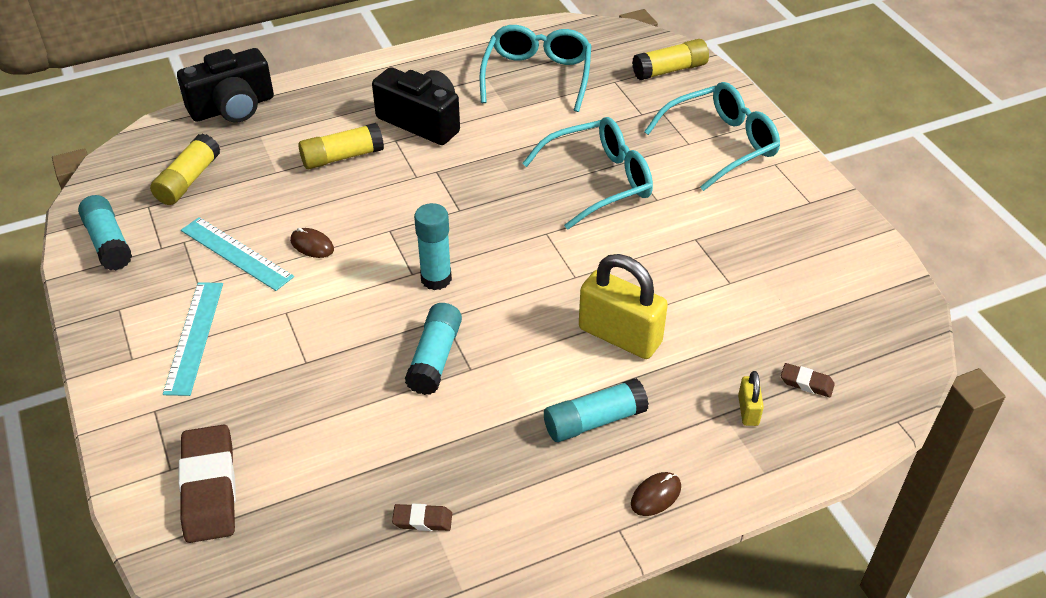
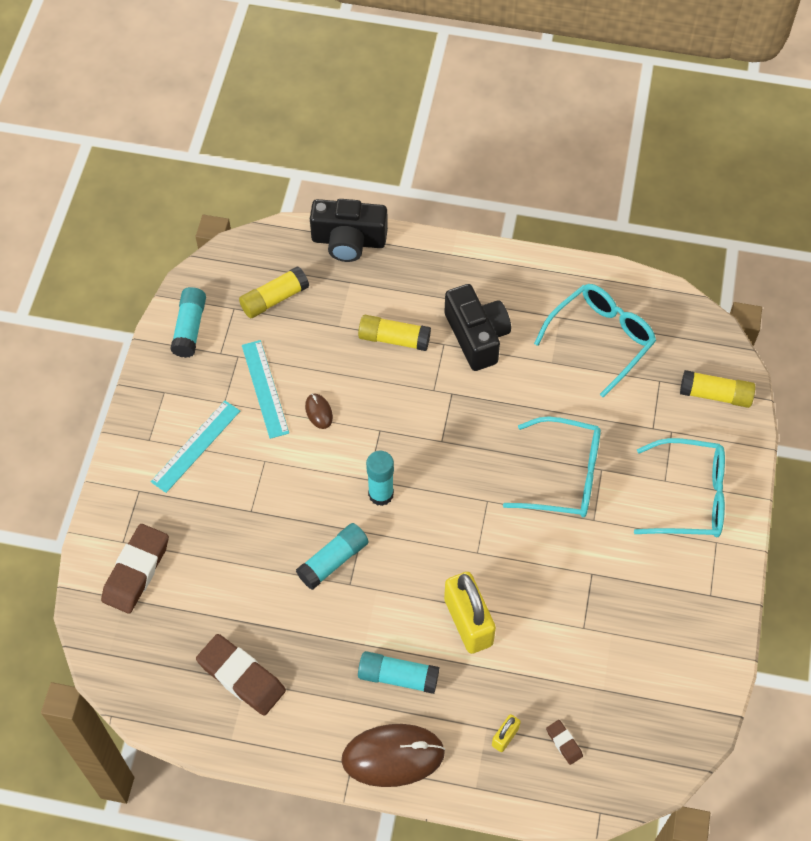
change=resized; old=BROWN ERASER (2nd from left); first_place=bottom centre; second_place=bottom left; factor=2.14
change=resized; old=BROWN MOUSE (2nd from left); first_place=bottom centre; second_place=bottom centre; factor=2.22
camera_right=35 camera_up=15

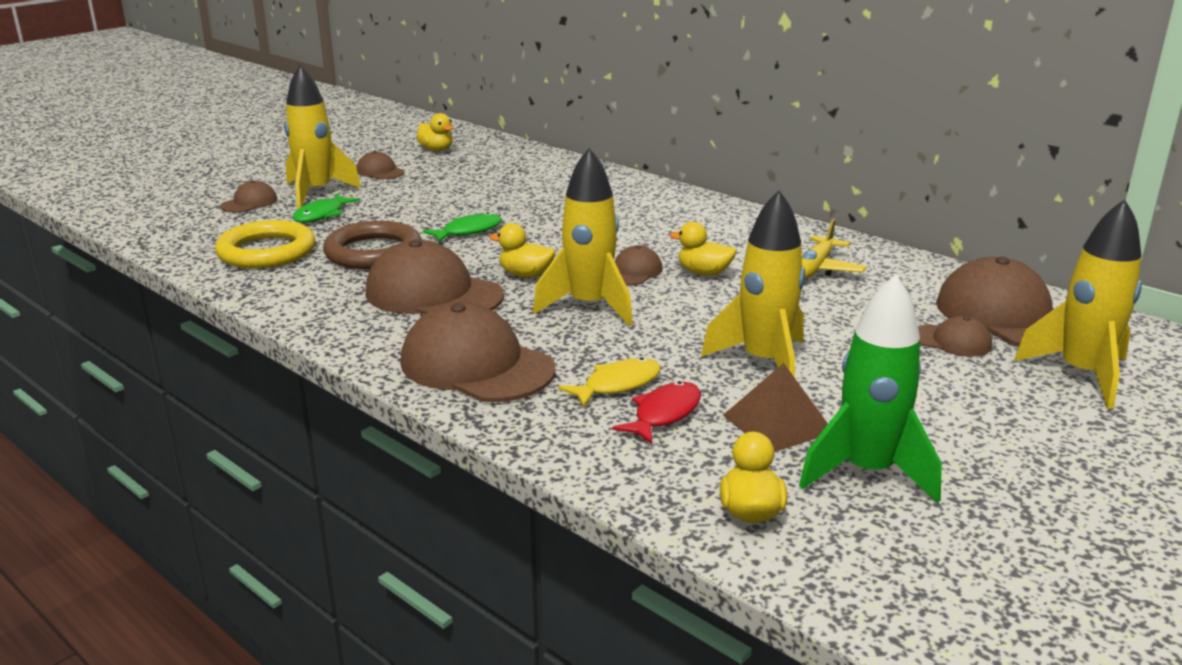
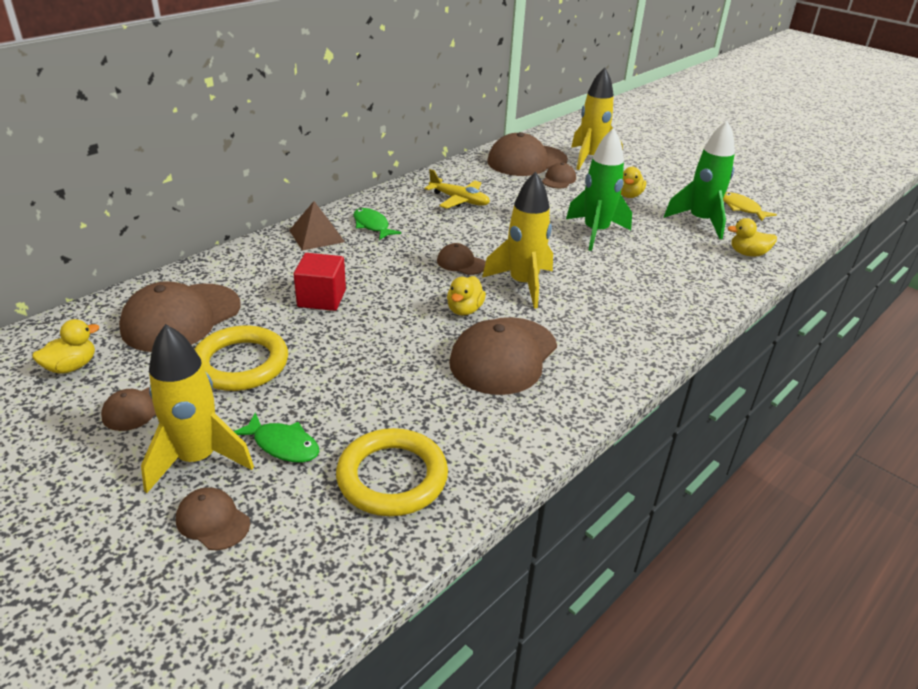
change=removed; old=BROWN RING; first_place=middle left
change=moved; old=BROWN CAP (4th from left in the first image); new=BROWN CAP (2nd from left); first_place=centre; second_place=middle left
change=moved; old=GREEN FISH (2nd from left); first_place=centre; second_place=top centre
change=moved; old=YELLOW FISH; first_place=centre; second_place=top right
change=removed; old=RED FISH; first_place=centre
change=moved; old=YELLOW DUCK (3rd from left); first_place=centre; second_place=top right
change=recoloured; old=YELLOW ROCKET (3rd from left); new=GREEN ROCKET (1st from left); first_place=centre; second_place=top centre
change=moved; old=BROWN PYRAMID; first_place=centre; second_place=top centre
change=added; new=YELLOW RING (1st from left); second_place=middle left
change=added; new=RED CUBE; second_place=centre
camera_right=-90 camera_up=10

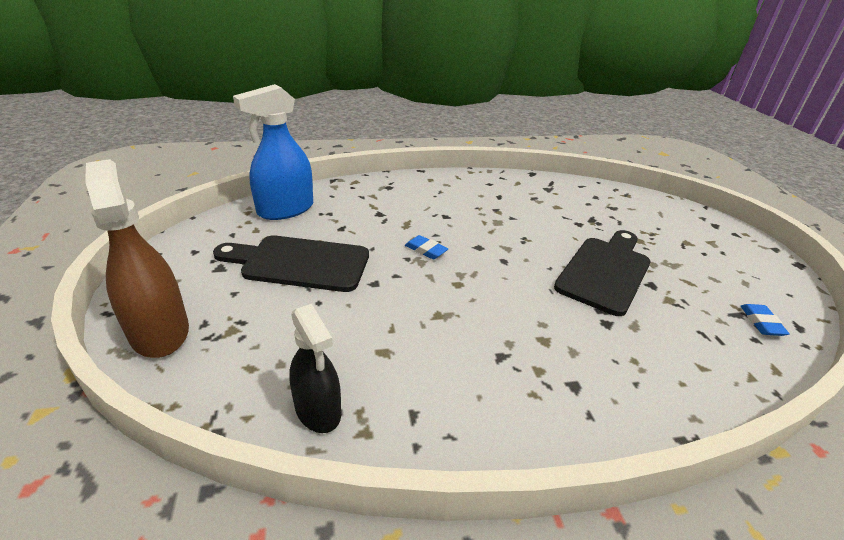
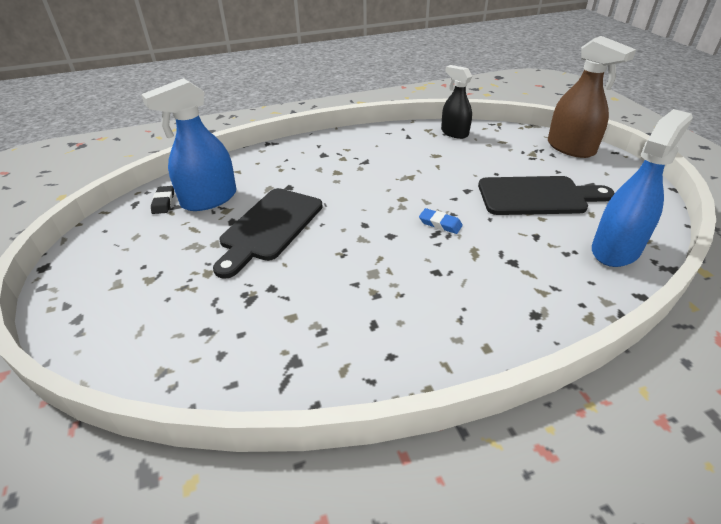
change=recoloured; old=BLUE ERASER (2nd from left); new=BLACK ERASER; first_place=middle right; second_place=middle left
change=added; new=BLUE SPRAY BOTTLE (1st from left); second_place=top left
camera_right=175 camera_up=5

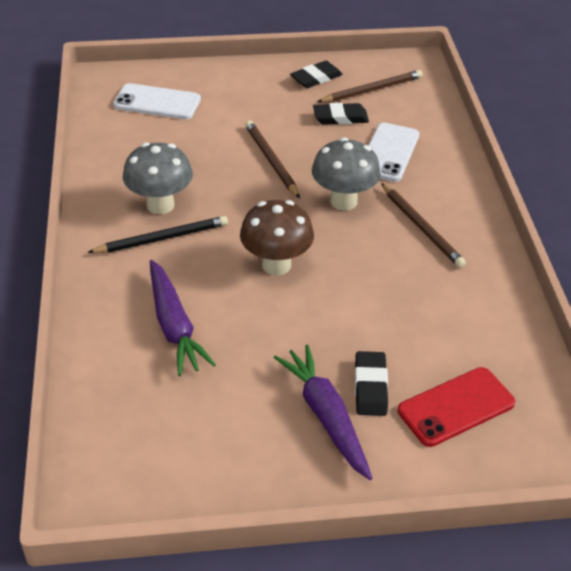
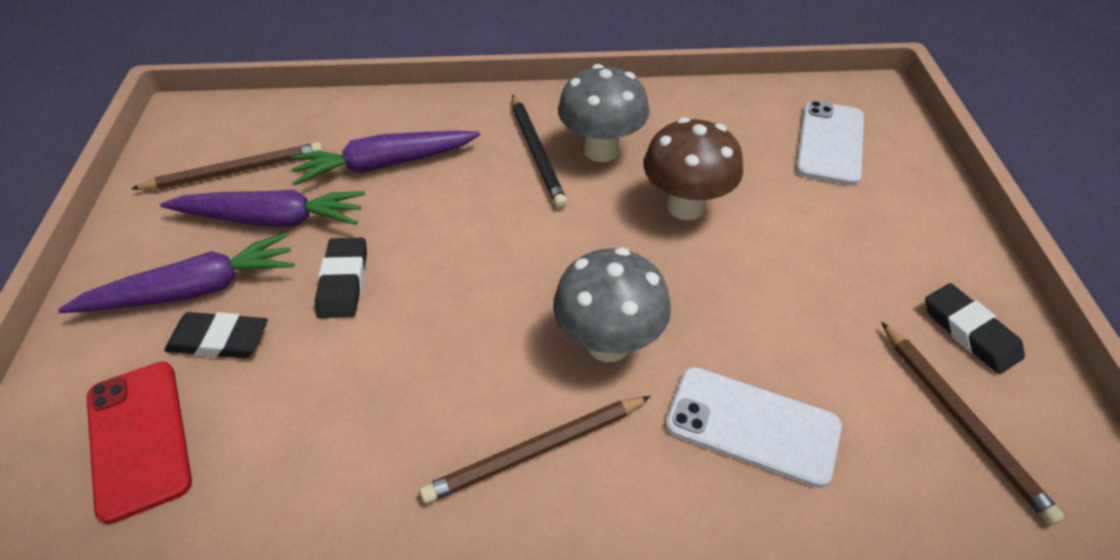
change=moved; old=BROWN MUSHROOM; first_place=centre; second_place=top centre
change=moved; old=BROWN PENCIL (1st from left); first_place=top centre; second_place=top left
change=moved; old=BLACK ERASER (2nd from left); first_place=top centre; second_place=middle left
change=added; new=PURPLE CARROT (2nd from left); second_place=middle left
camera_right=95 camera_up=5

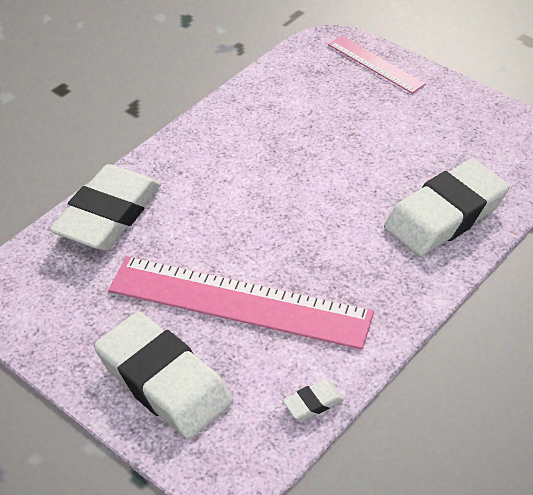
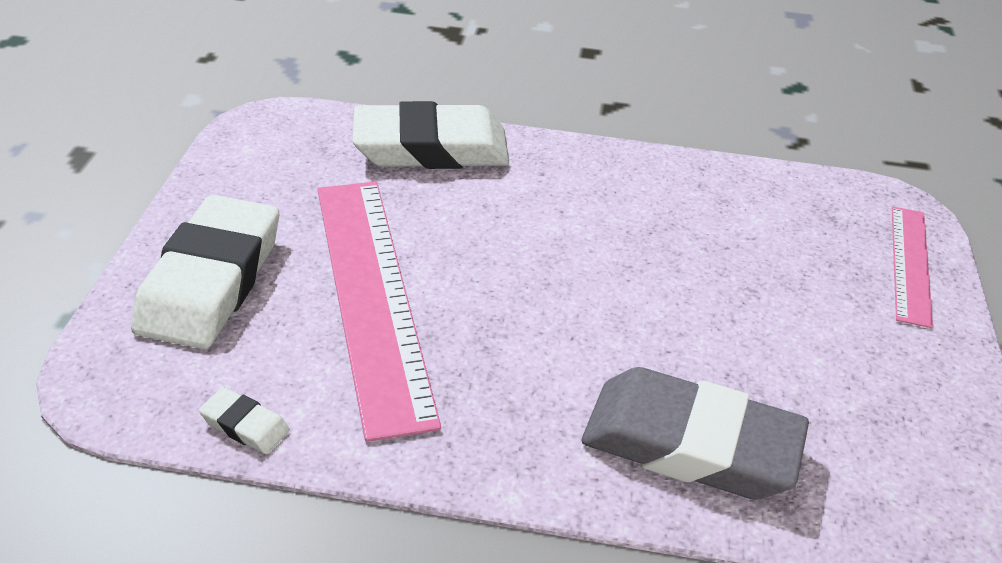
change=recoloured; old=WHITE ERASER (4th from left); new=GREY ERASER; first_place=middle right; second_place=bottom right
camera_right=55 camera_up=-5

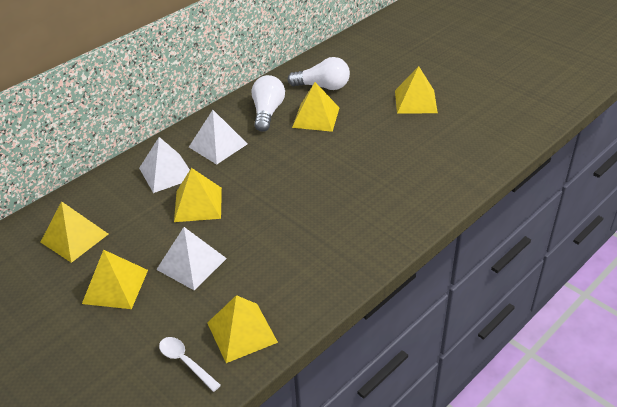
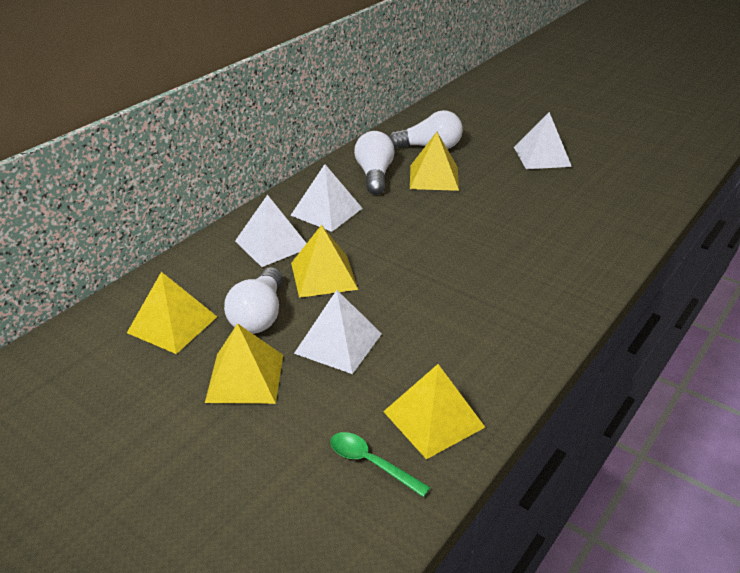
change=recoloured; old=WHITE SPOON; new=GREEN SPOON; first_place=bottom left; second_place=bottom centre
change=recoloured; old=YELLOW PYRAMID (6th from left); new=WHITE PYRAMID (4th from left); first_place=top right; second_place=top right
change=added; new=WHITE LIGHT BULB (1st from left); second_place=centre
camera_right=-10 camera_up=-5

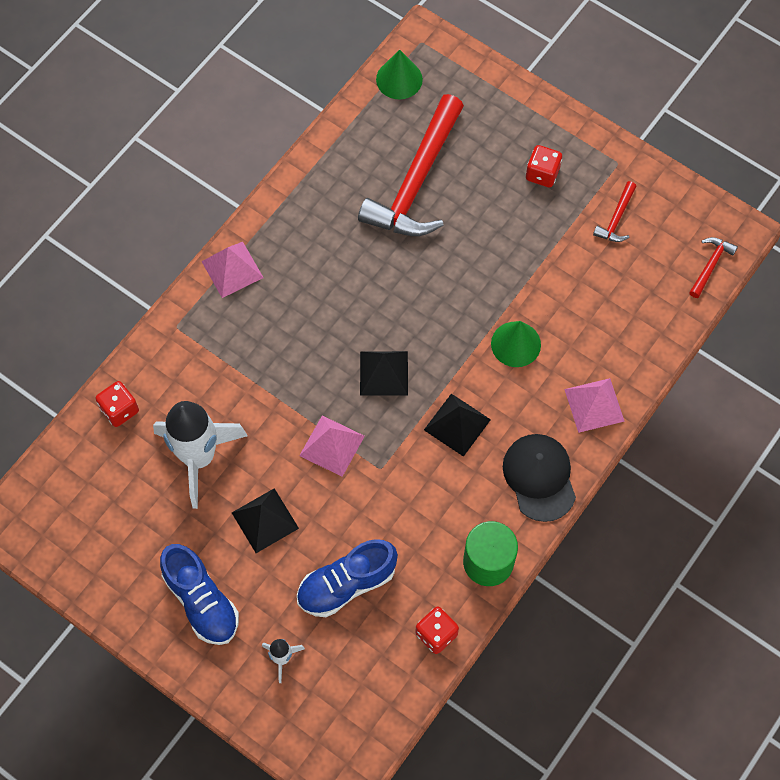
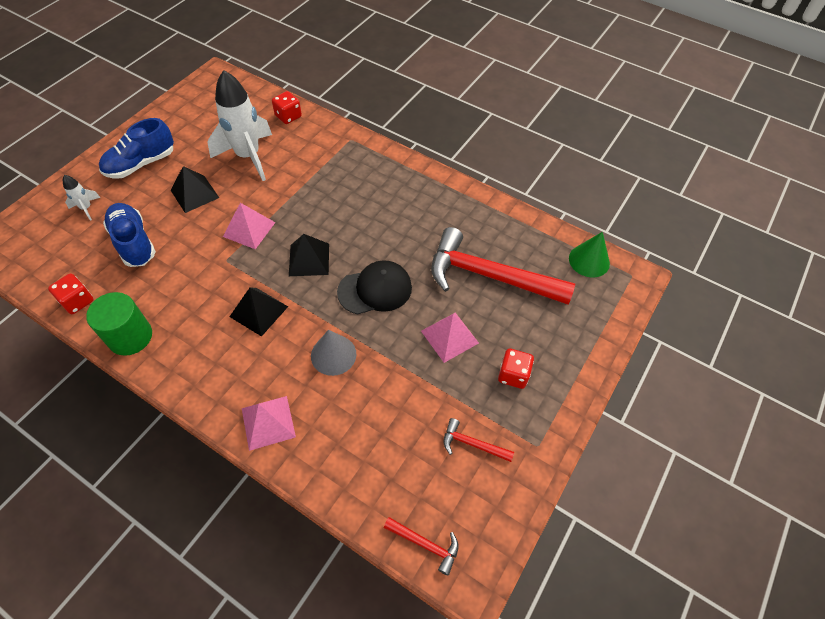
change=moved; old=PINK PYRAMID (1st from left in the first image); new=PINK PYRAMID (3rd from left); first_place=middle left; second_place=centre
change=recoloured; old=GREEN CONE (2nd from left); new=GREY CONE; first_place=centre; second_place=centre
change=moved; old=BLACK CAP; first_place=middle right; second_place=centre
camera_right=85 camera_up=-10

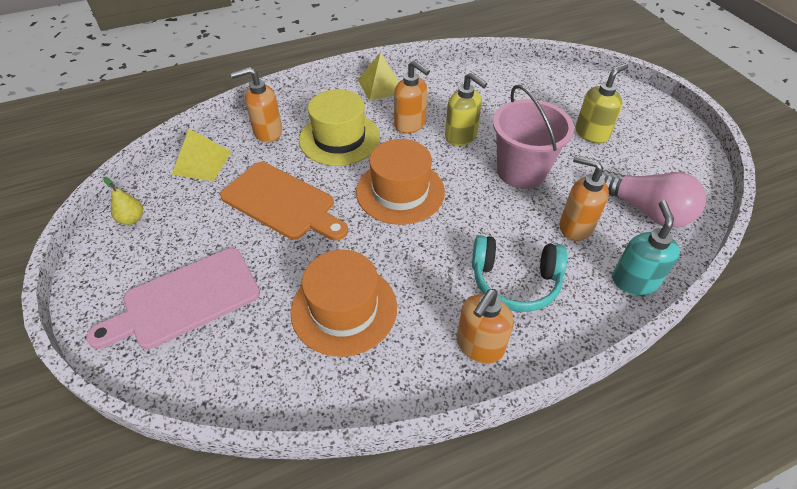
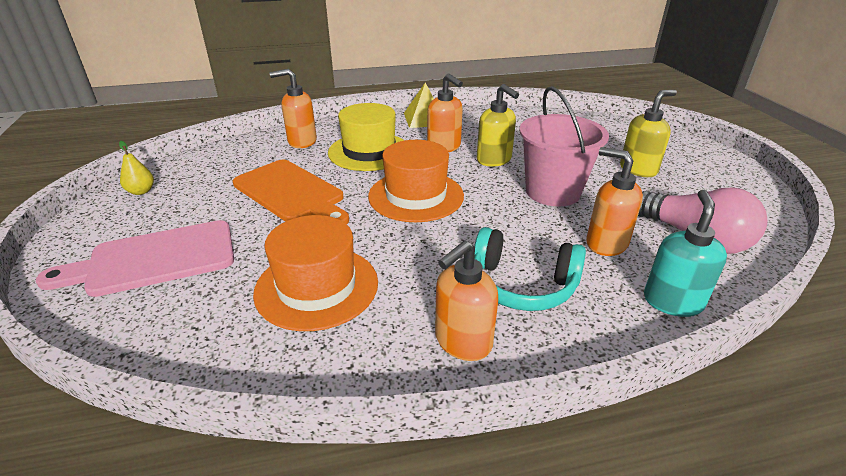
change=removed; old=YELLOW PYRAMID (1st from left); first_place=top left
camera_right=10 camera_up=-15

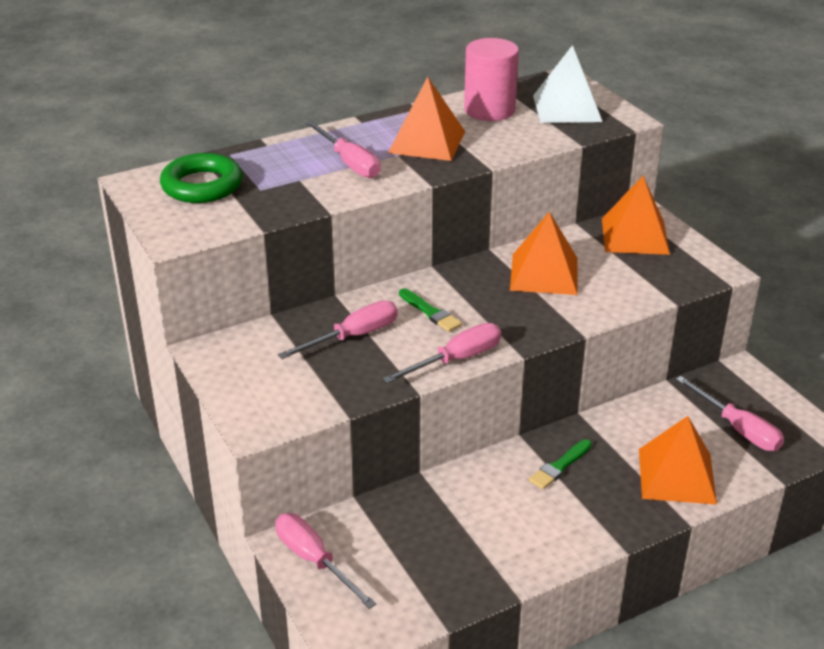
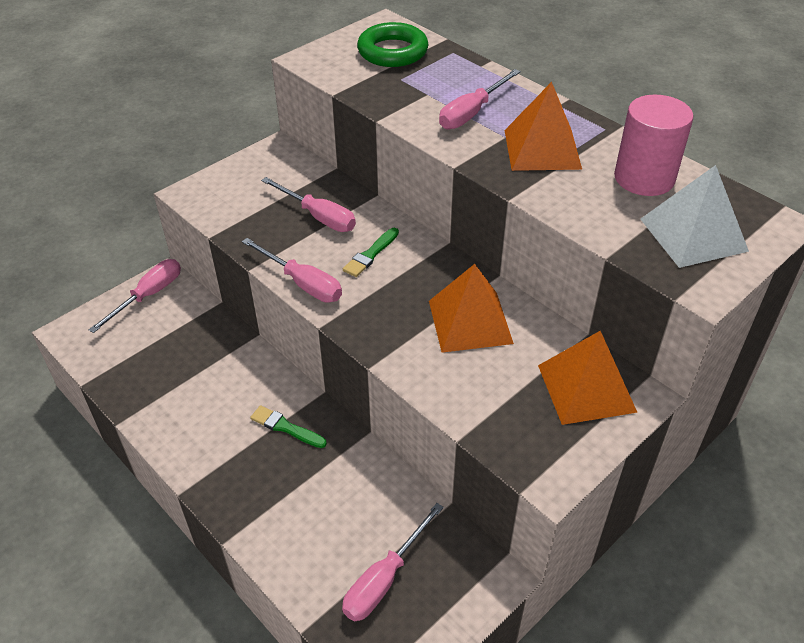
change=removed; old=ORANGE PYRAMID (4th from left); first_place=bottom right
camera_right=75 camera_up=10

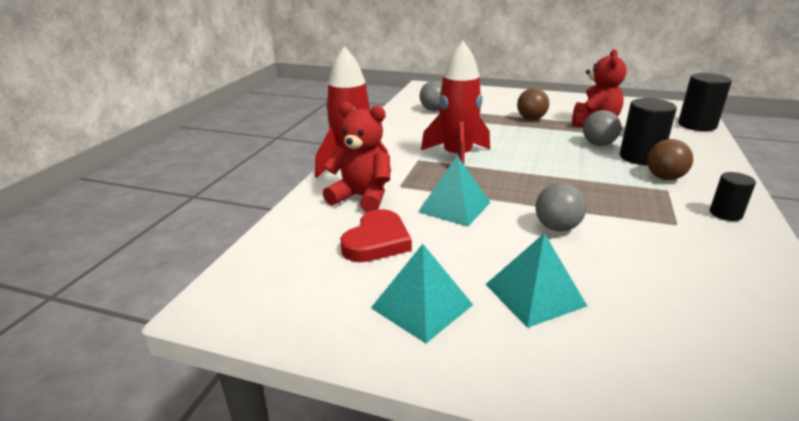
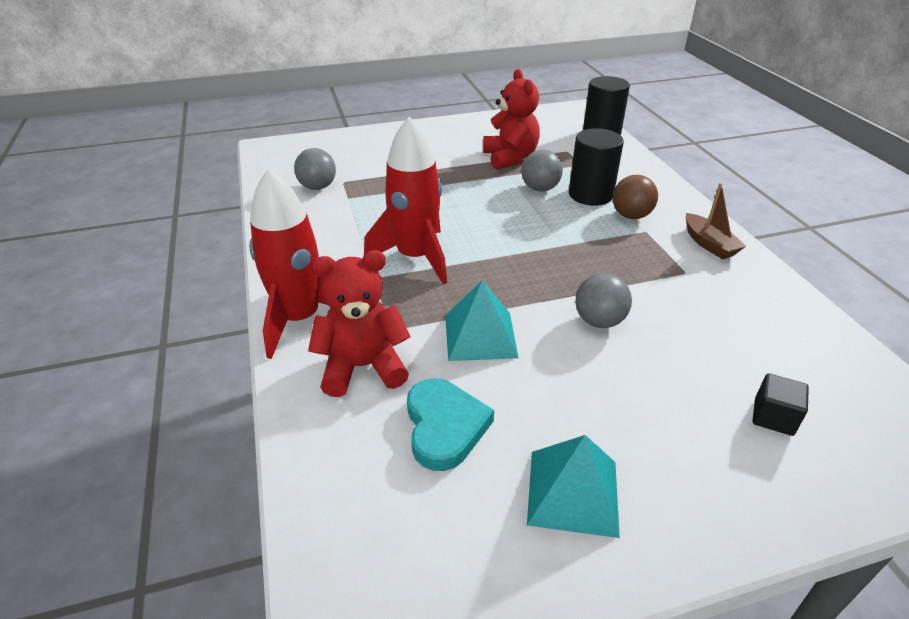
change=recoloured; old=RED HEART; new=TURQUOISE HEART; first_place=centre; second_place=bottom centre
change=removed; old=TURQUOISE PYRAMID (3rd from left); first_place=middle right
change=removed; old=BROWN BALL (1st from left); first_place=top right
change=replaced; old=BLACK CYLINDER (3rd from left); new=BROWN BOAT; first_place=middle right; second_place=middle right
change=added; new=BLACK CUBE; second_place=middle right
camera_right=-35 camera_up=10

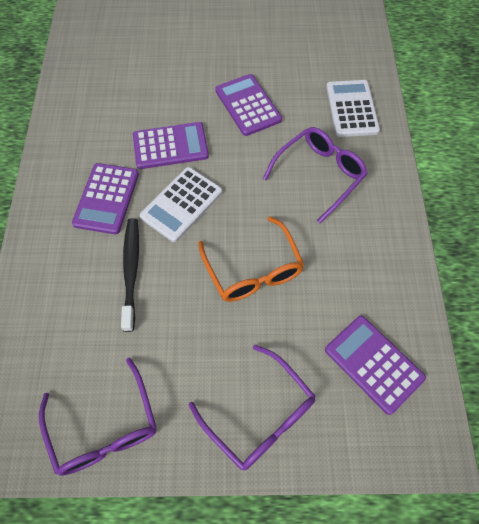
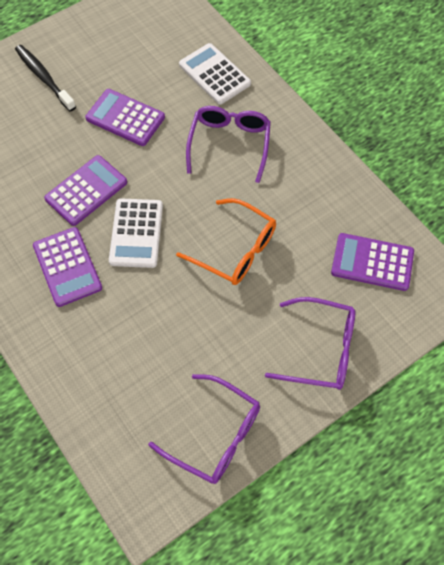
change=moved; old=BLACK TOOTHBRUSH; first_place=middle left; second_place=top left
camera_right=-35 camera_up=0

